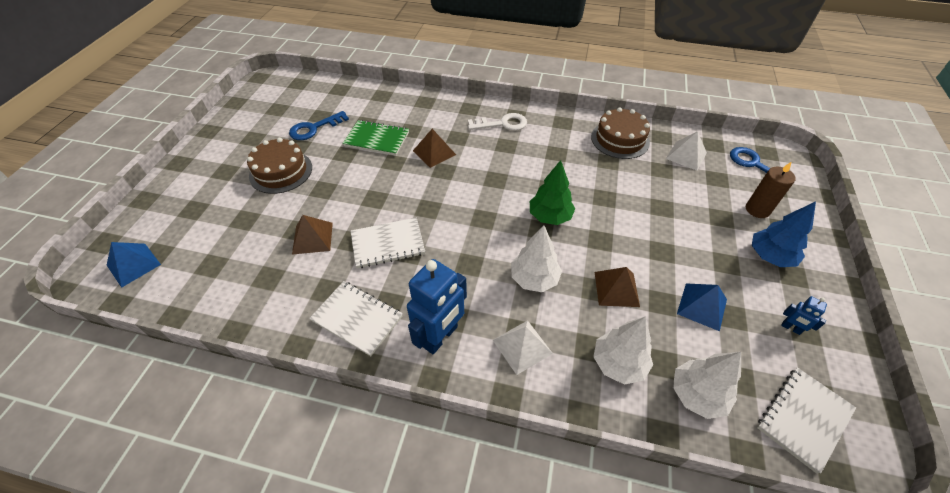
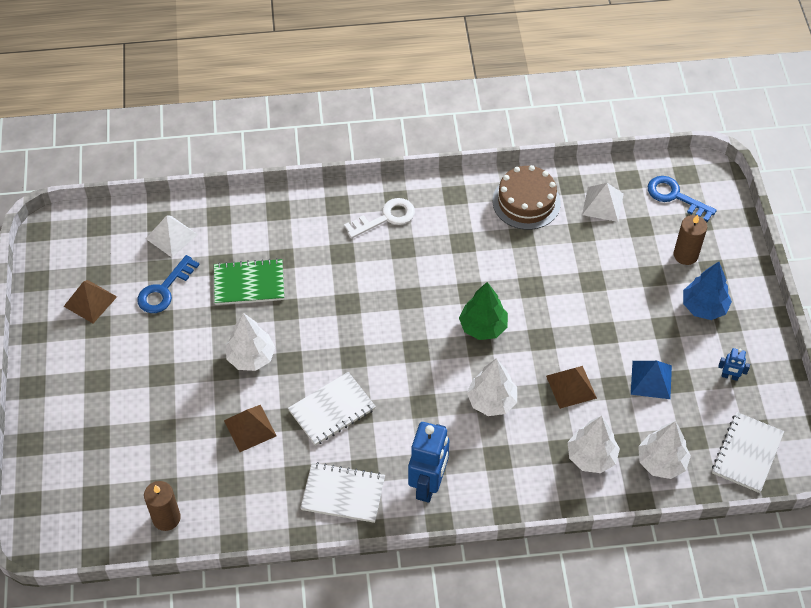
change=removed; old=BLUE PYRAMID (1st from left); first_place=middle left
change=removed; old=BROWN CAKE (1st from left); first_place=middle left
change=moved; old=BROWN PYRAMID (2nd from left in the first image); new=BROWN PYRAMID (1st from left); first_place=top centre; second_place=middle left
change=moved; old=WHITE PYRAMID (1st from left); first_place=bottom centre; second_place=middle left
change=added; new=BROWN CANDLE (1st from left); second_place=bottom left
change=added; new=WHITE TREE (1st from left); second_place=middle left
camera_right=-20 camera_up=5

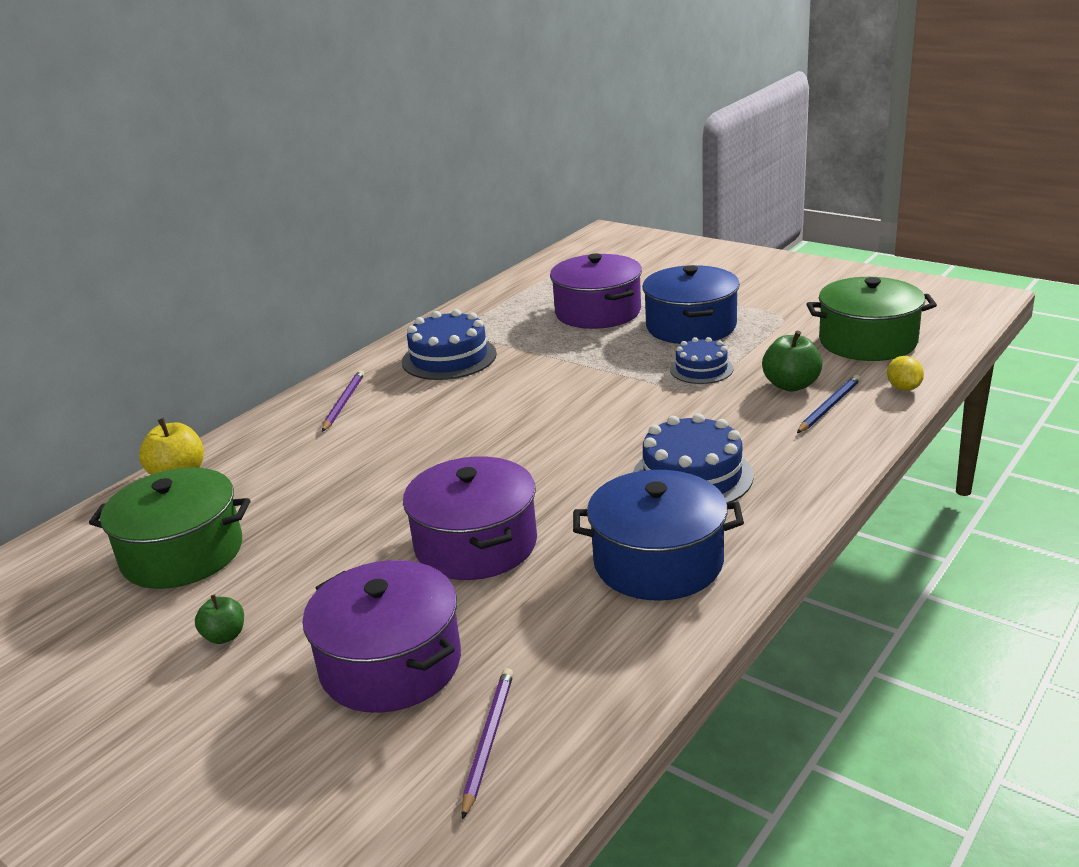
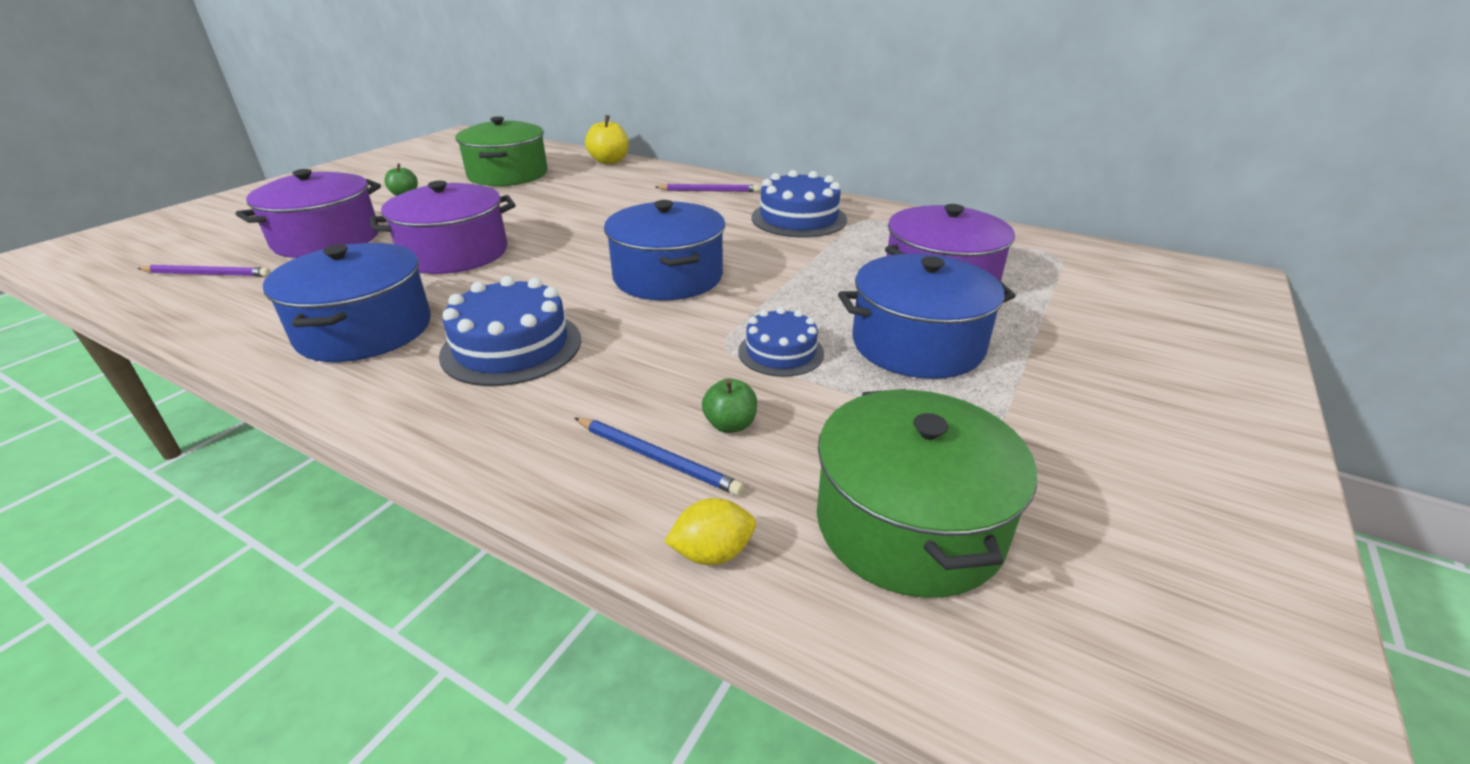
change=resized; old=GREEN APPLE (2nd from left); first_place=middle right; second_place=centre; factor=0.62
change=added; new=BLUE POT (2nd from left); second_place=top centre
camera_right=80 camera_up=5

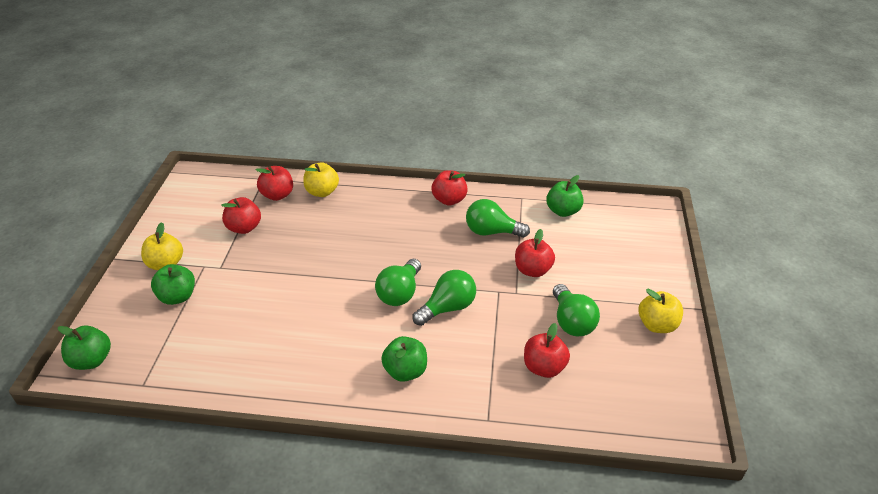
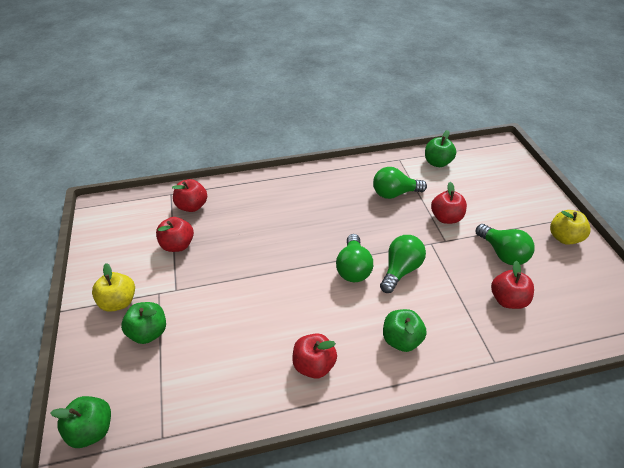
change=removed; old=YELLOW APPLE (2nd from left); first_place=centre
change=moved; old=RED APPLE (3rd from left); first_place=centre; second_place=bottom centre
camera_right=-20 camera_up=5

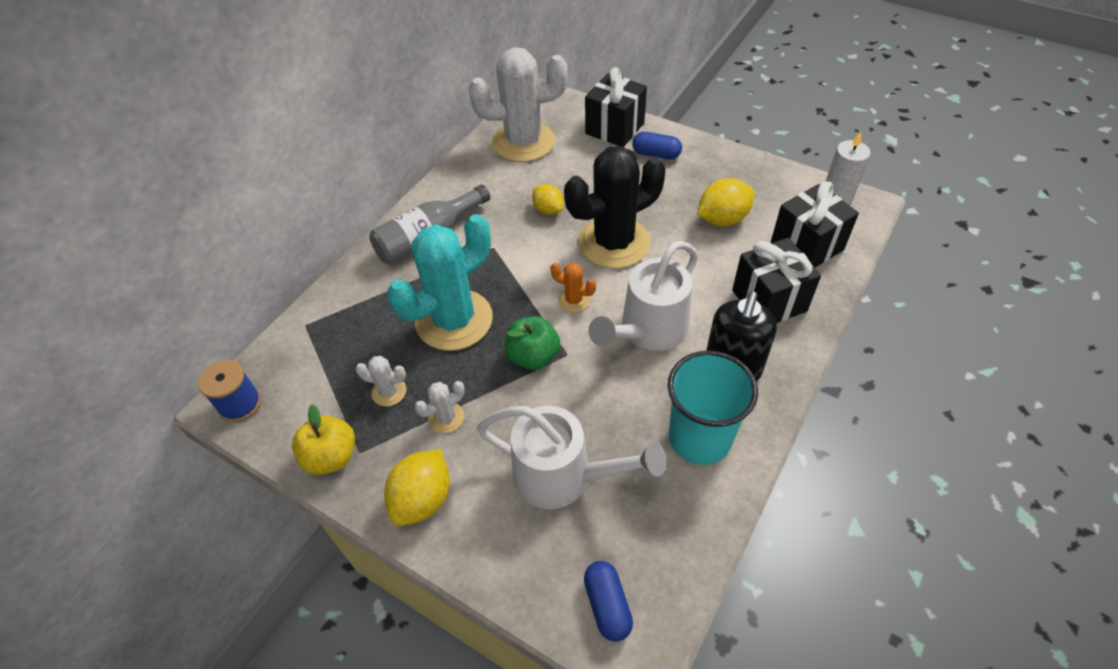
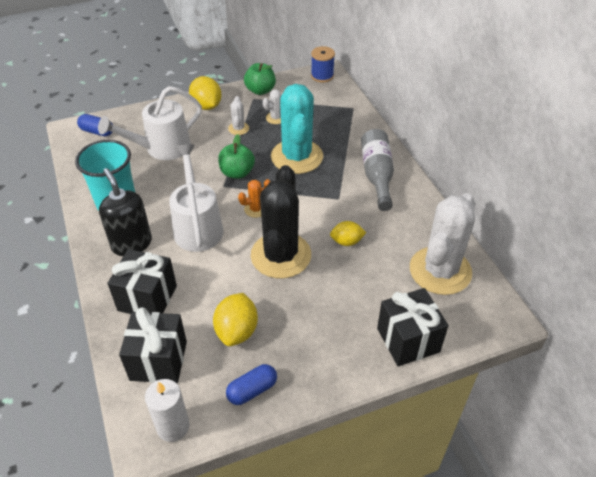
change=recoloured; old=YELLOW APPLE; new=GREEN APPLE (2nd from left); first_place=middle left; second_place=top centre
change=moved; old=BLUE CAPSULE (2nd from left); first_place=top centre; second_place=bottom centre
camera_right=125 camera_up=-5

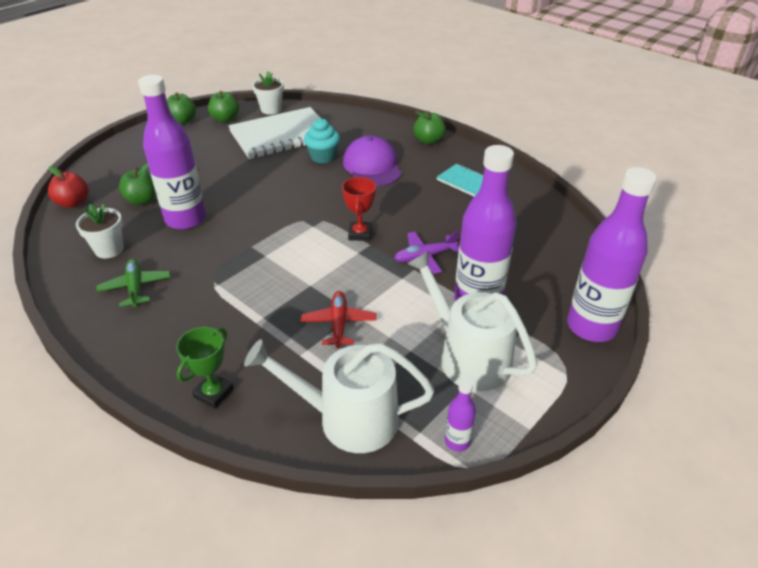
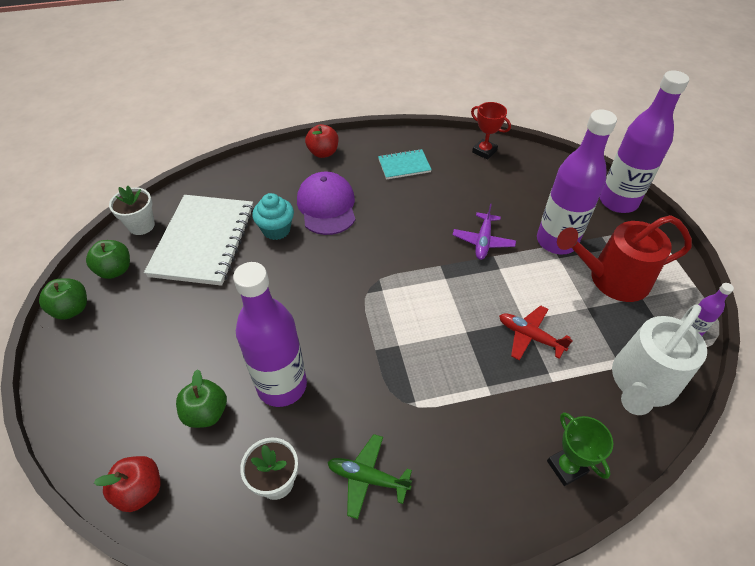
change=moved; old=RED TROPHY; first_place=centre; second_place=top centre
change=turned; old=PURPLE CAP; first_place=top centre; second_place=centre; degrees=60
change=recoloured; old=WHITE WATERING CAN (2nd from left); new=RED WATERING CAN; first_place=centre; second_place=middle right
change=recoloured; old=GREEN APPLE (4th from left); new=RED APPLE (2nd from left); first_place=top centre; second_place=top centre
camera_right=-55 camera_up=10

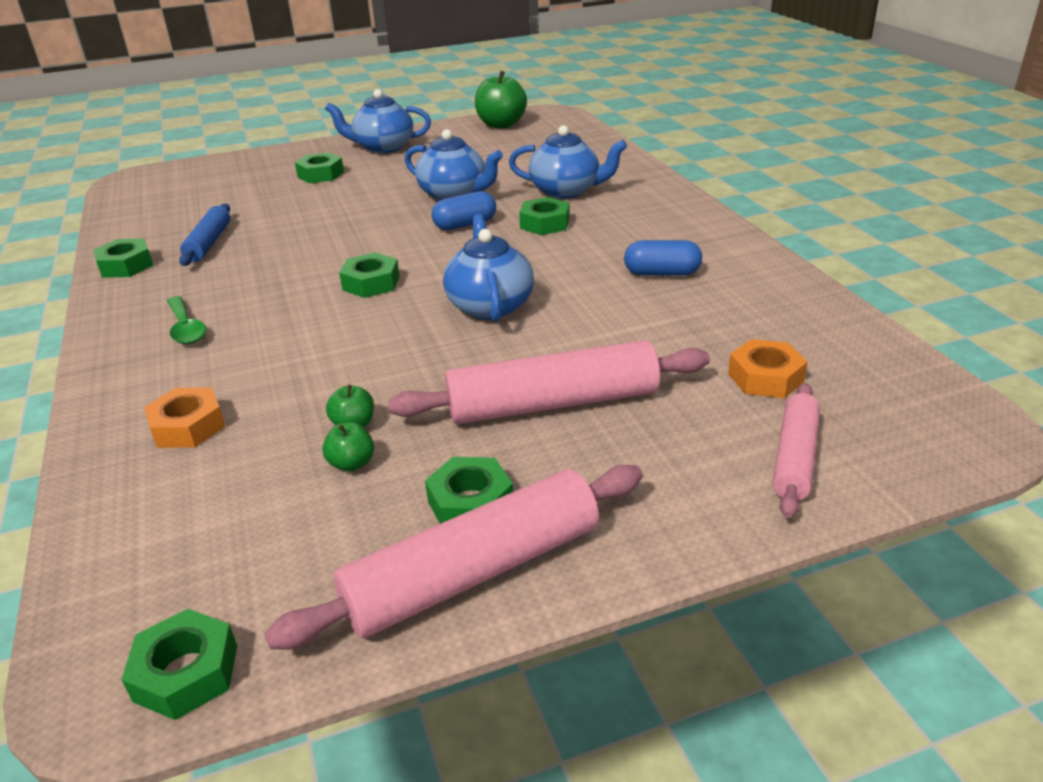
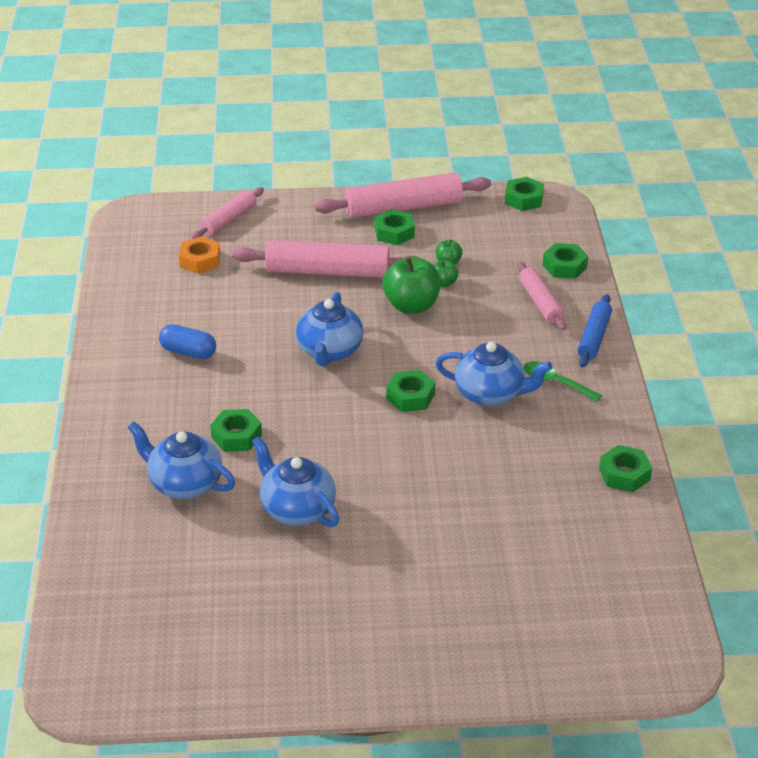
change=replaced; old=ORANGE NUT (1st from left); new=PINK ROLLING PIN (4th from left); first_place=middle left; second_place=middle right
change=turned; old=GREEN SPOON; first_place=middle left; second_place=middle right; degrees=-45
change=moved; old=BLUE ROLLING PIN; first_place=top left; second_place=middle right
change=moved; old=GREEN NUT (3rd from left in the first image); new=GREEN NUT (5th from left); first_place=top left; second_place=middle right
change=moved; old=BLUE TEAPOT (1st from left in the first image); new=BLUE TEAPOT (4th from left); first_place=top centre; second_place=centre
change=removed; old=BLUE CAPSULE (1st from left); first_place=top centre
change=moved; old=GREEN APPLE (3rd from left in the first image); new=GREEN APPLE (1st from left); first_place=top centre; second_place=centre
camera_right=-165 camera_up=5

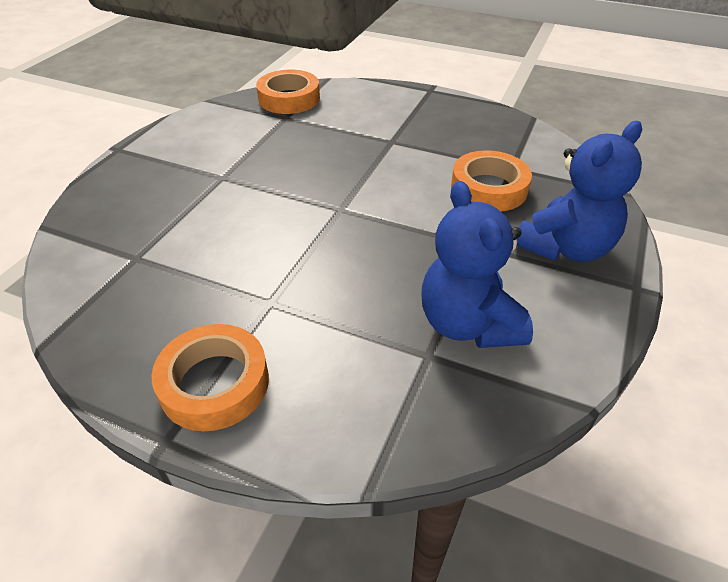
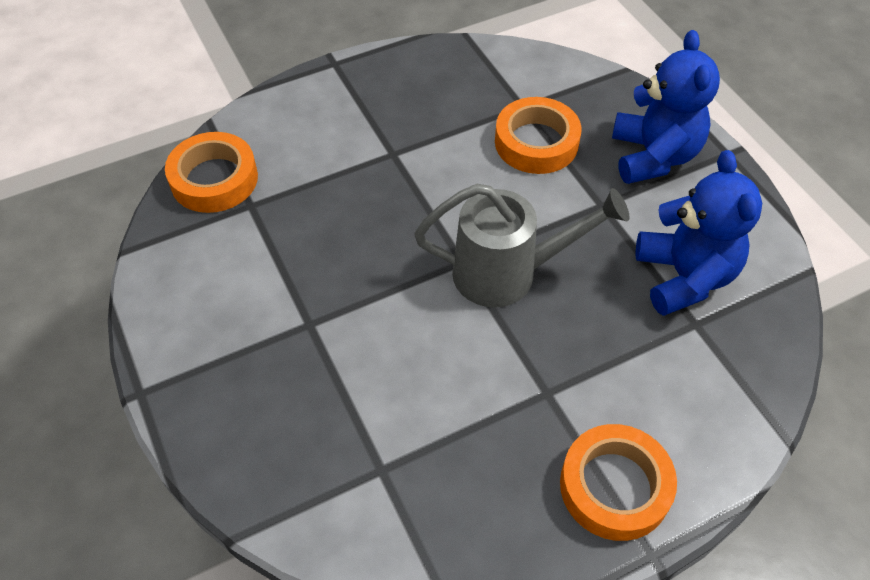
change=turned; old=BLUE TEDDY BEAR (1st from left in the first image); first_place=centre; second_place=middle right; degrees=-120
change=added; new=GREY WATERING CAN; second_place=centre
camera_right=-50 camera_up=10

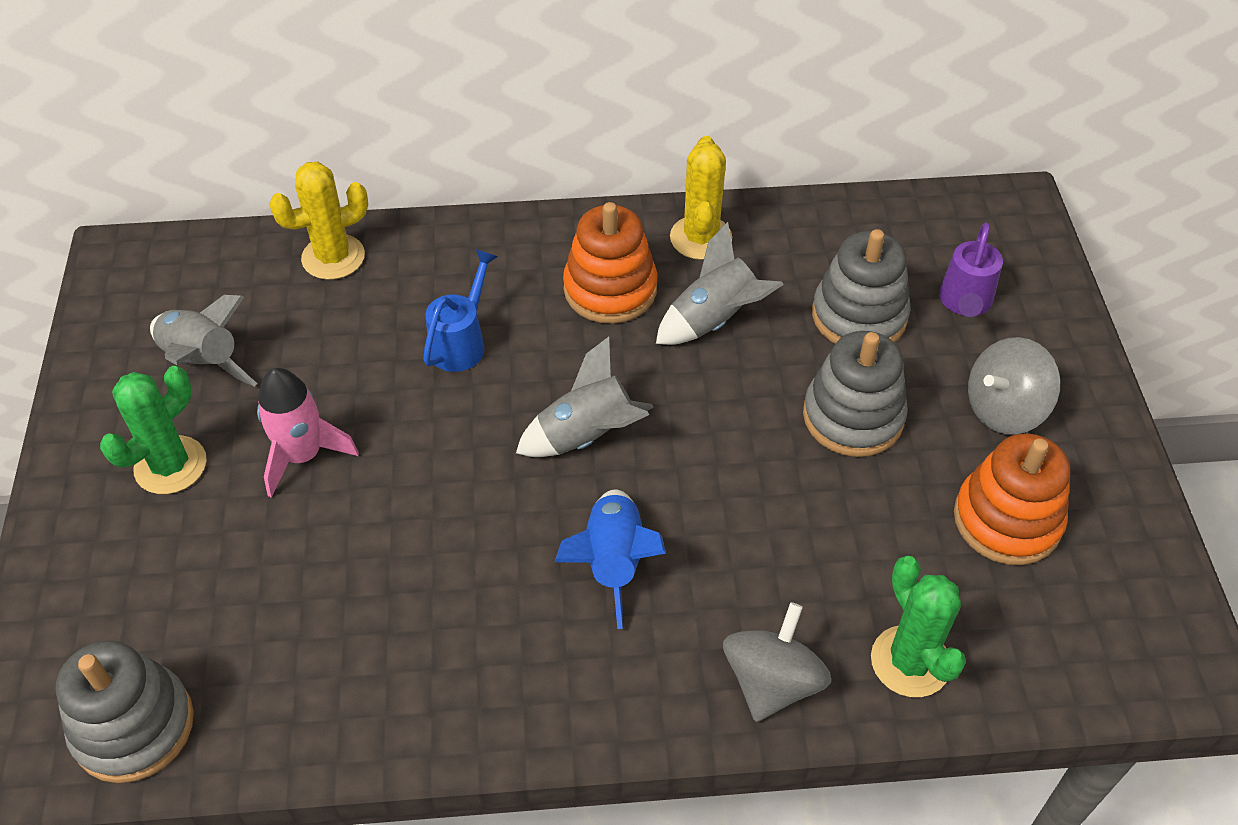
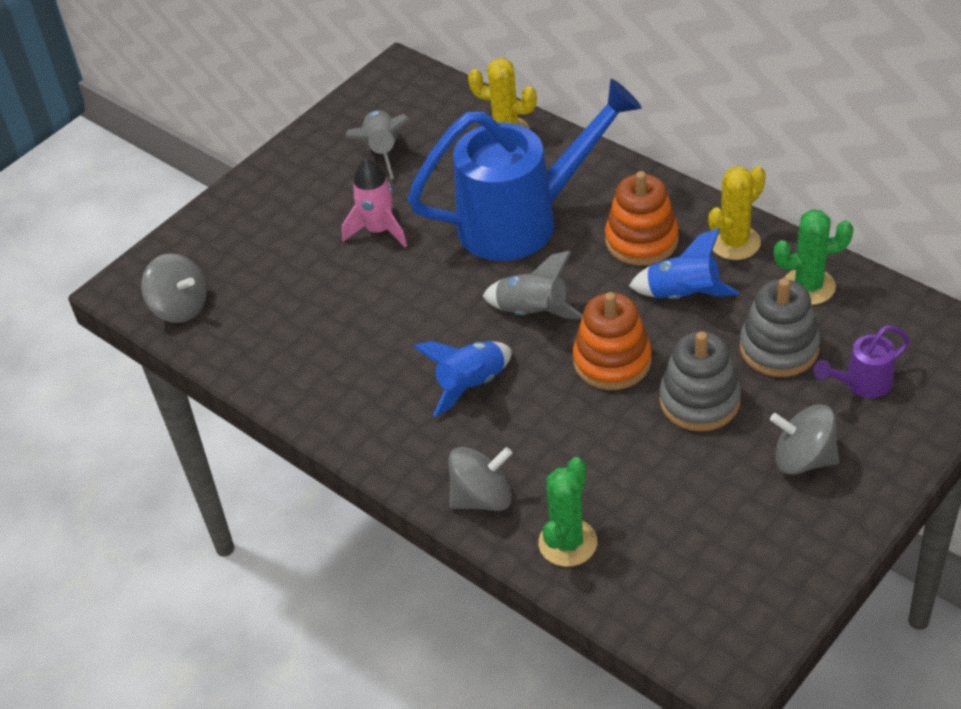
change=replaced; old=GREY STACKING TOY (1st from left); new=GREY SPINNING TOP (1st from left); first_place=bottom left; second_place=middle left
change=moved; old=GREEN CACTUS (1st from left in the first image); new=GREEN CACTUS (2nd from left); first_place=middle left; second_place=middle right
change=resized; old=BLUE WATERING CAN; first_place=centre; second_place=top centre; factor=2.38
change=recoloured; old=GREY ROCKET (3rd from left); new=BLUE ROCKET (2nd from left); first_place=centre; second_place=middle right
change=moved; old=ORANGE STACKING TOY (2nd from left in the first image); new=ORANGE STACKING TOY (1st from left); first_place=middle right; second_place=centre
camera_right=50 camera_up=-5

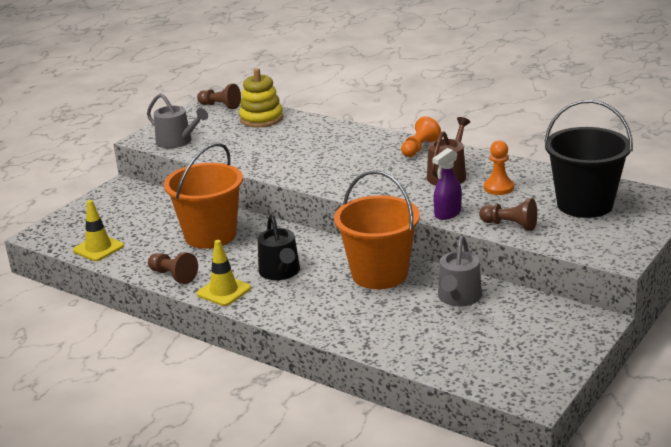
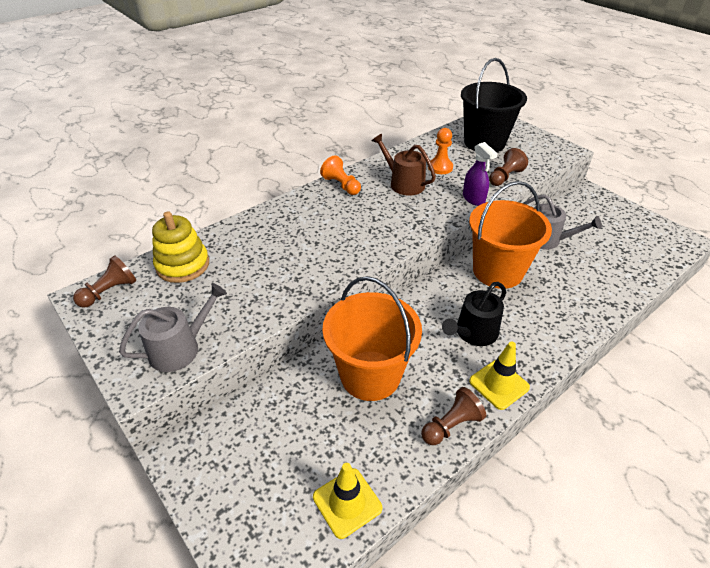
change=turned; old=BLACK WATERING CAN; first_place=centre; second_place=middle right; degrees=135
camera_right=-75 camera_up=15

